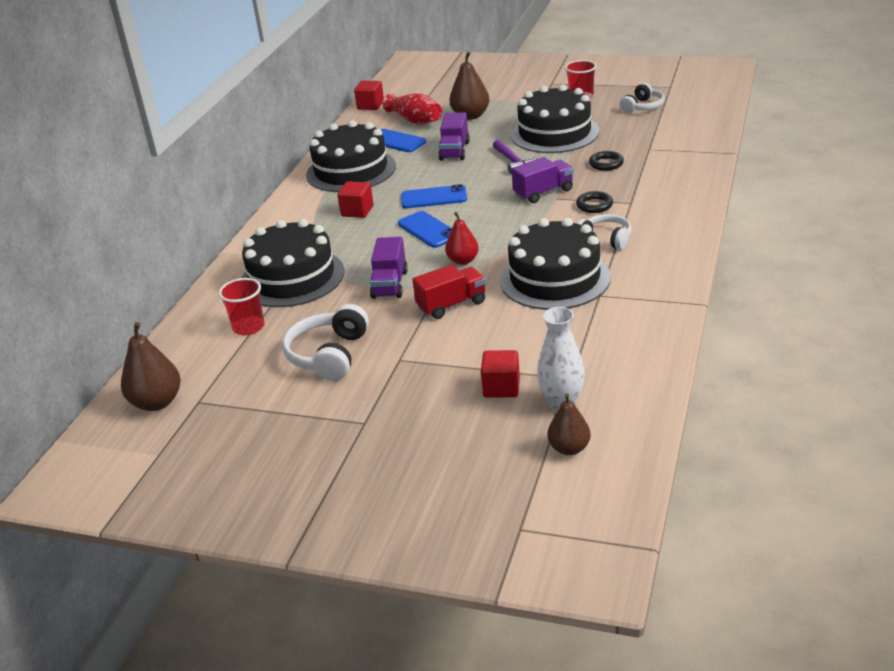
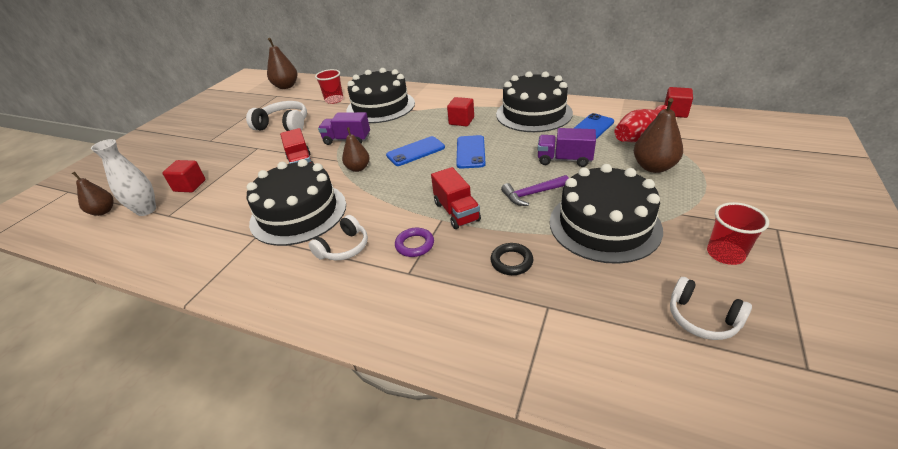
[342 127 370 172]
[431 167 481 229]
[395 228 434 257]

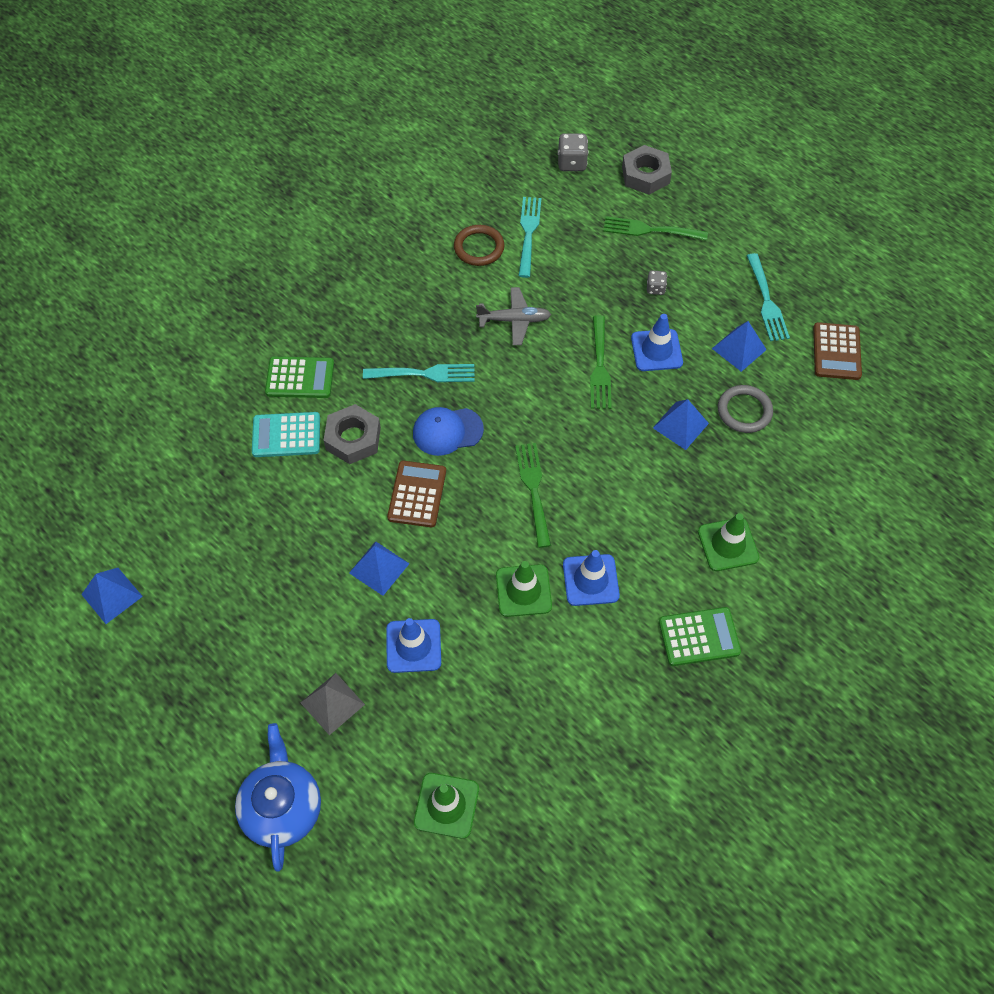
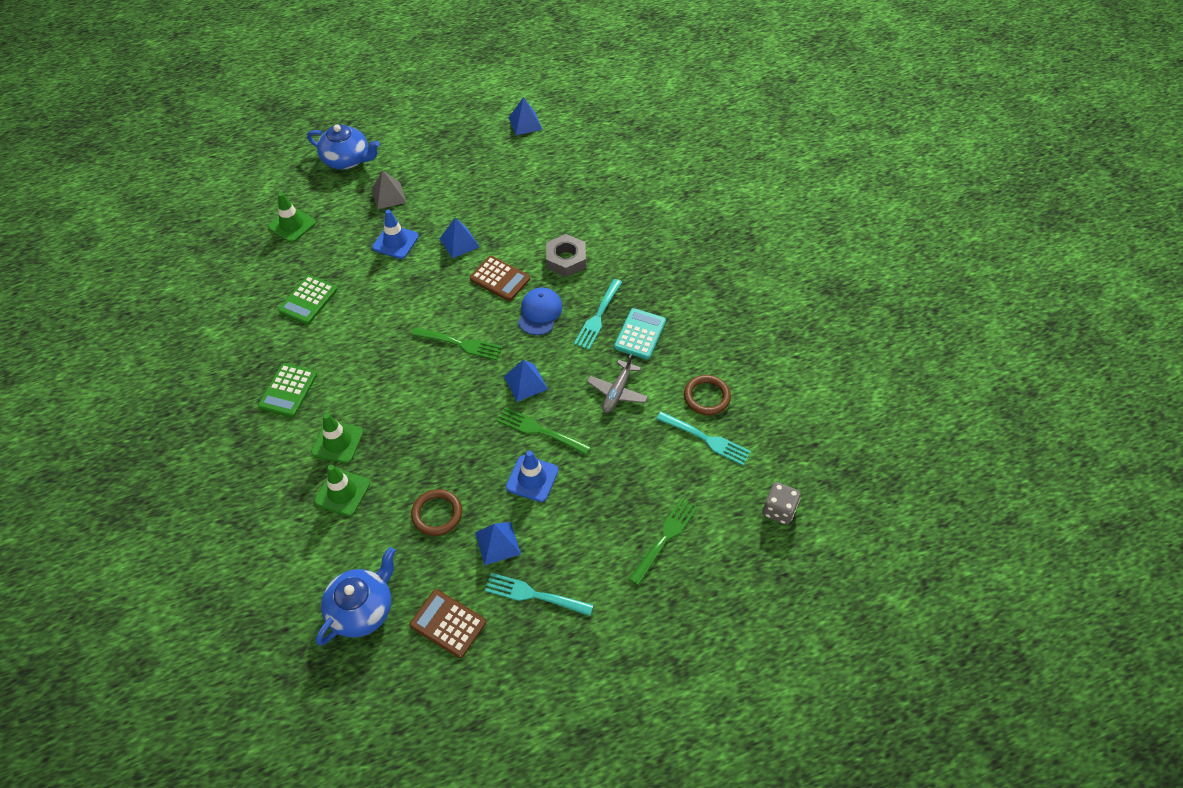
[614 308 666 360]
[278 275 337 325]
[314 465 370 516]
[563 550 620 606] (first image)
[622 145 672 195] (first image)
[647 271 667 295] (first image)
[504 360 548 402]
[411 489 462 536]
[316 547 396 645]

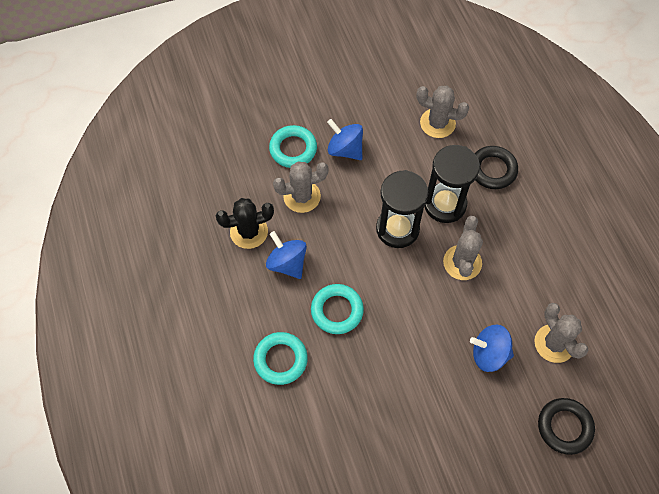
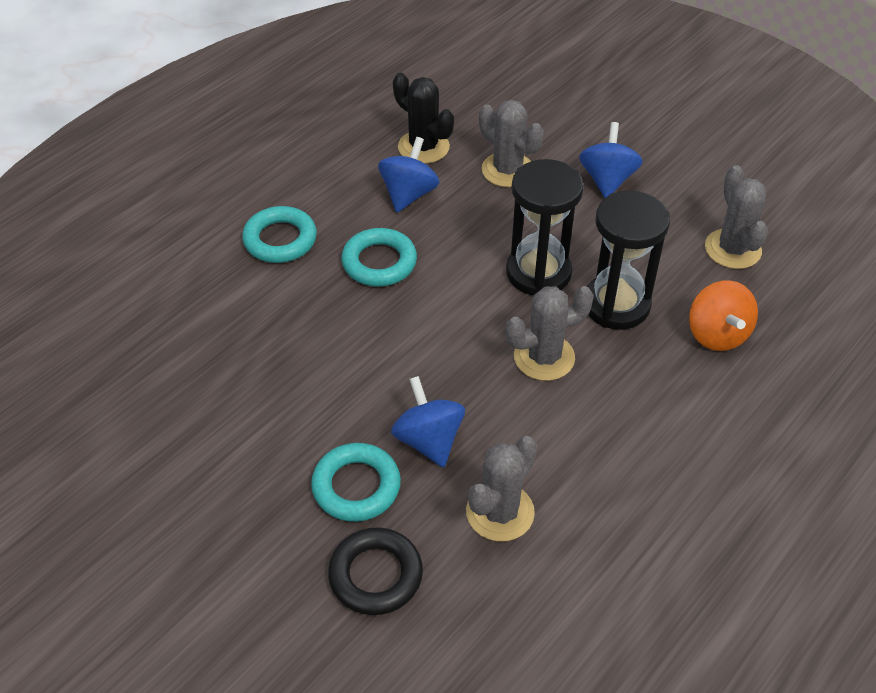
[311 443 401 522]
[689 280 758 351]

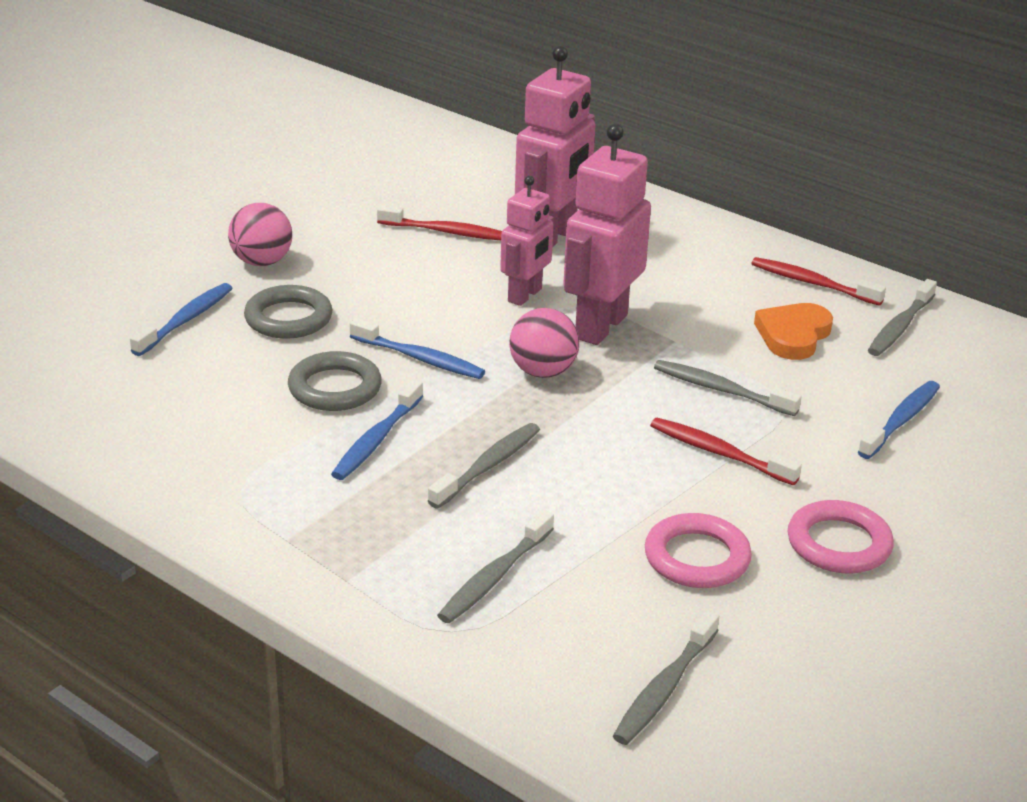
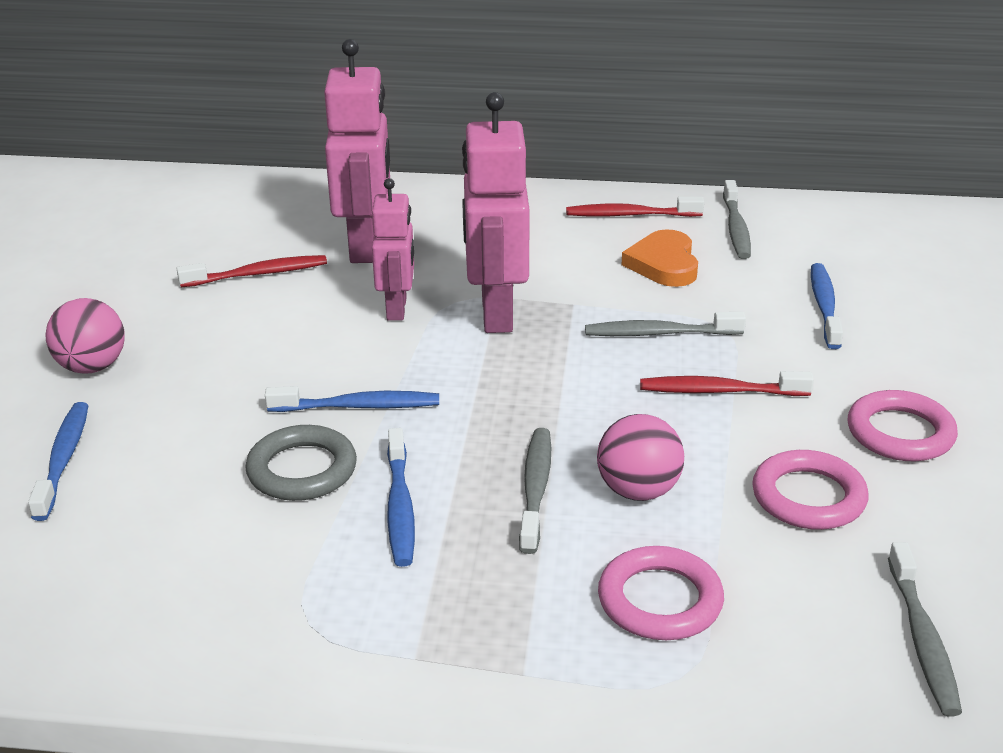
[244 285 333 339] (first image)
[598 546 724 640]
[597 414 684 501]

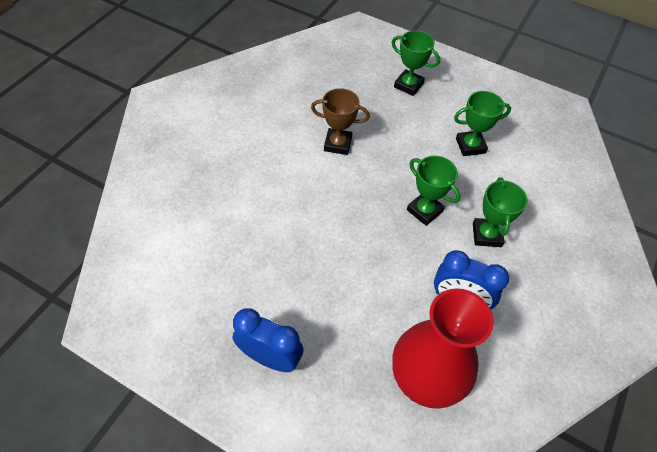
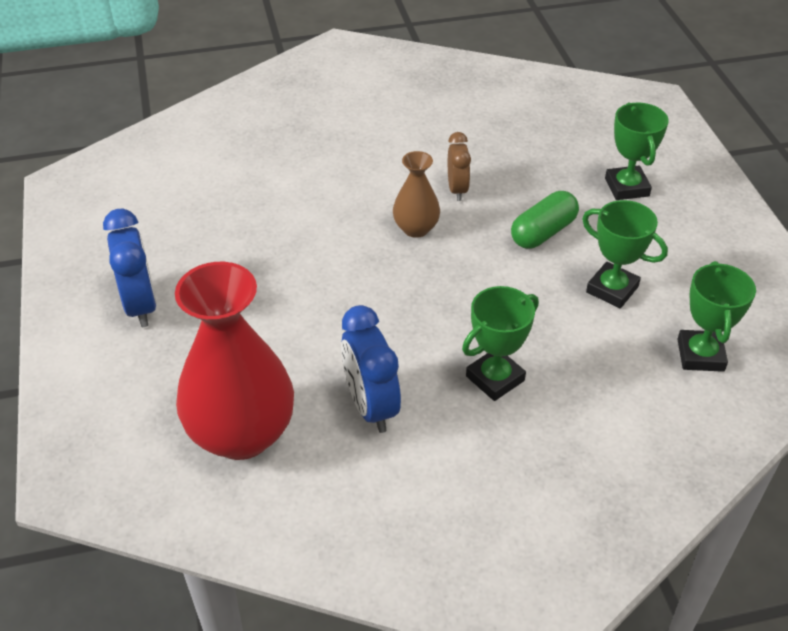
[448 132 471 201]
[678 261 756 372]
[393 151 440 238]
[511 191 579 249]

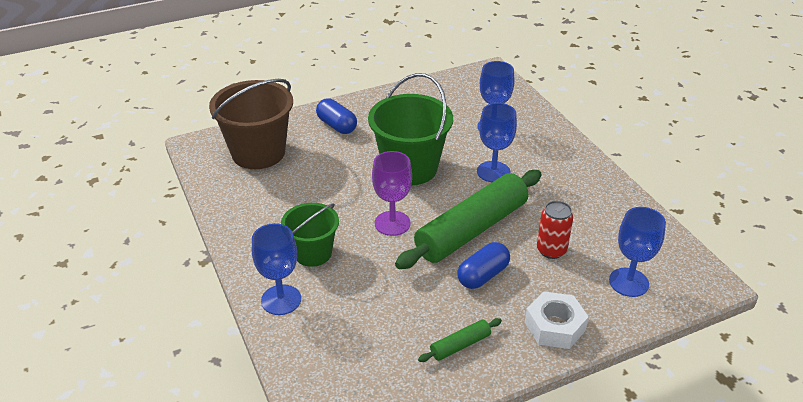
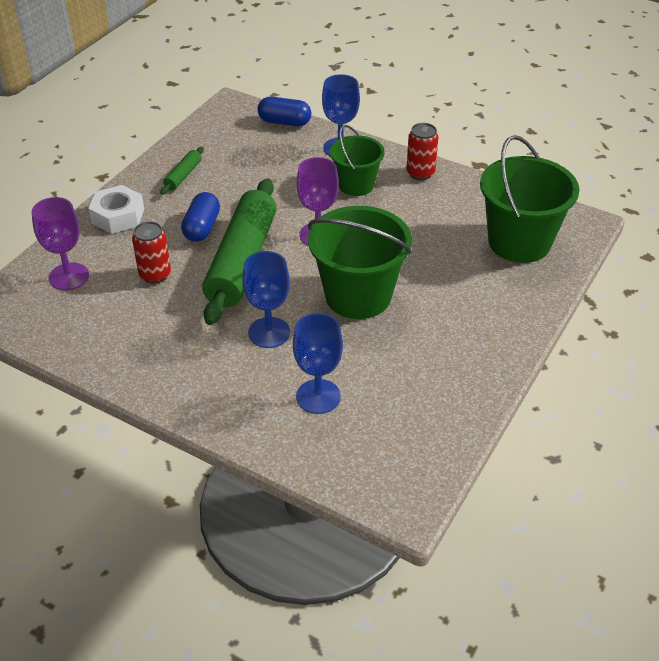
[480 135 580 263]
[257 97 311 126]
[32 197 89 290]
[406 123 439 180]

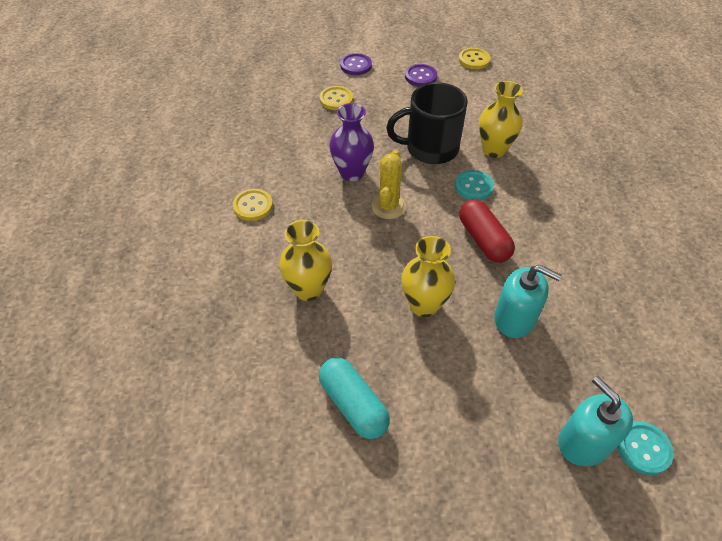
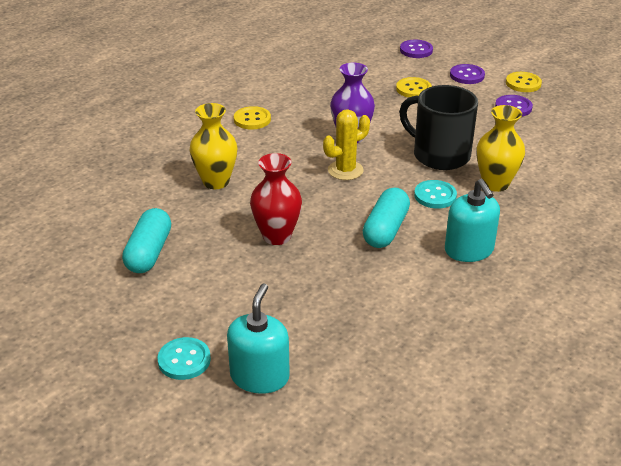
[250 153 302 245]
[506 72 542 92]
[363 188 410 248]
[445 179 500 262]
[158 337 211 380]
[400 40 433 58]

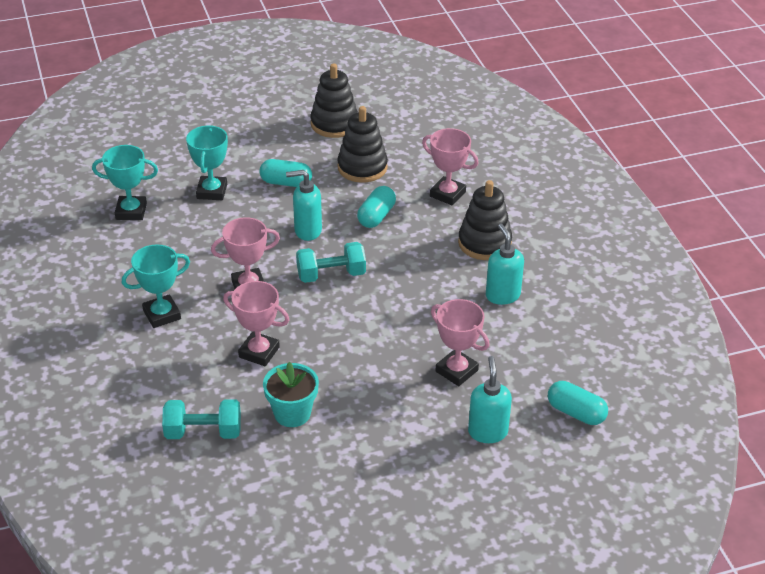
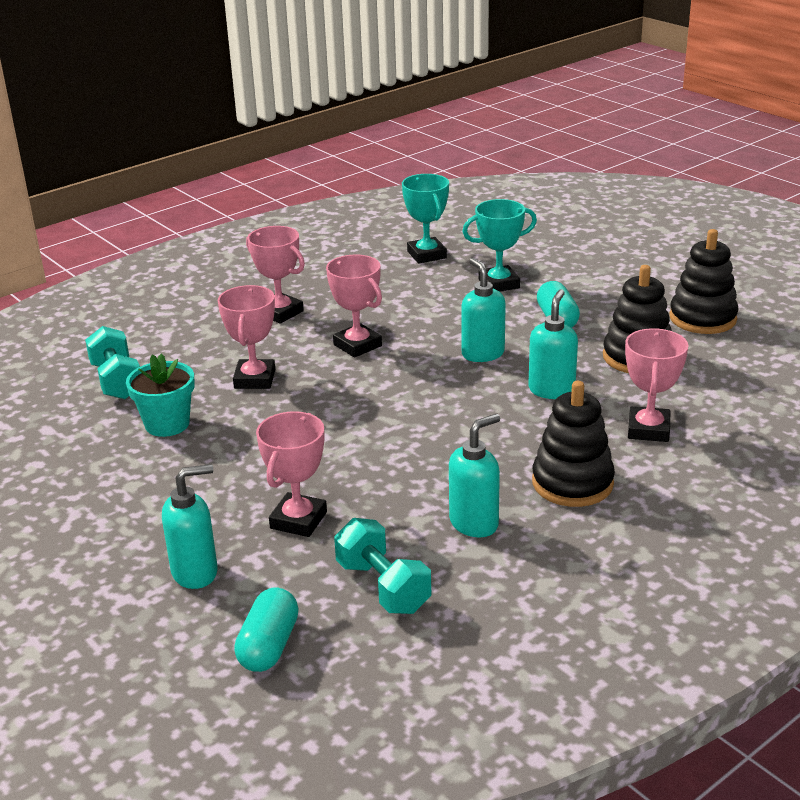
[246 226 305 324]
[334 518 431 614]
[528 289 578 399]

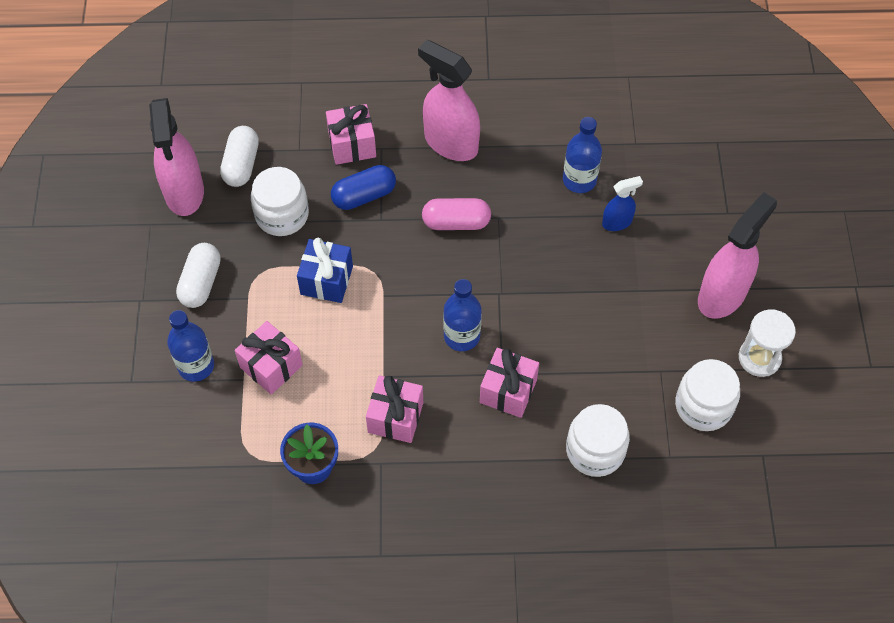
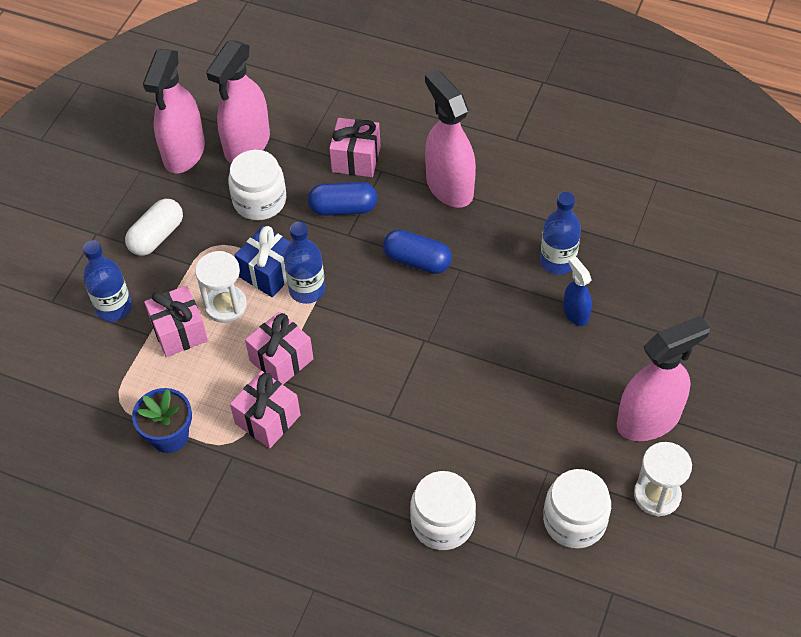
[206 40 270 163]
[383 229 452 274]
[284 222 325 304]
[245 312 314 385]
[563 256 592 326]
[195 251 247 323]

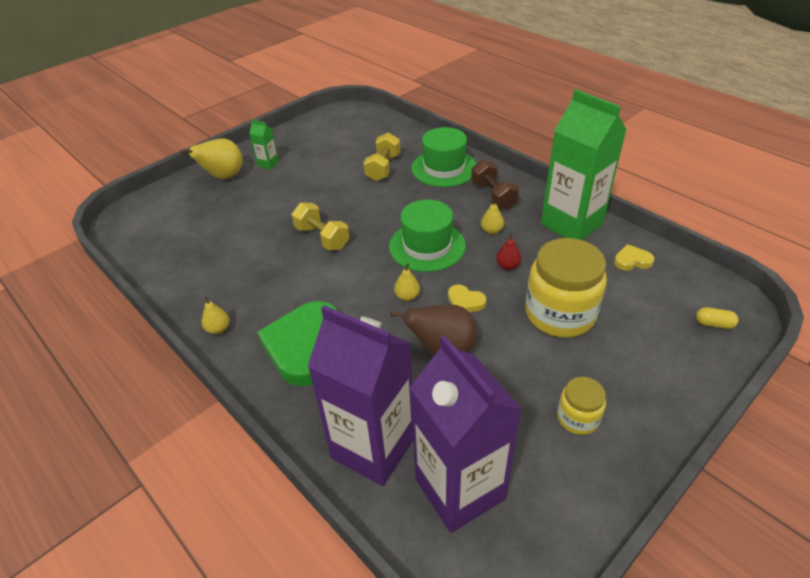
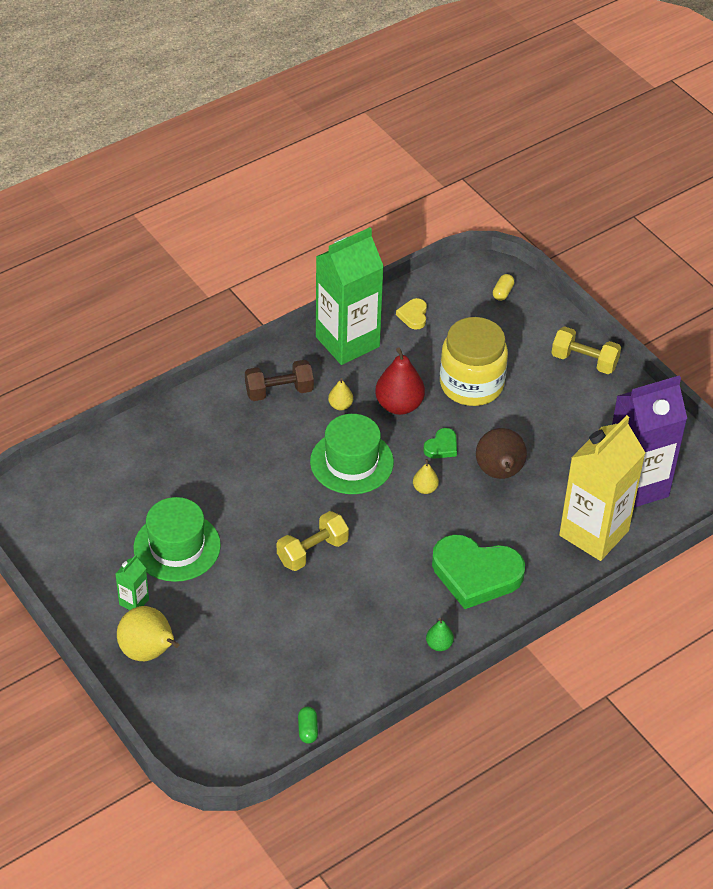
[426 618 454 651]
[559 415 645 561]
[552 326 621 374]
[133 497 221 582]
[423 428 457 459]
[375 347 425 415]
[557 377 606 435] (first image)
[298 707 318 743]

